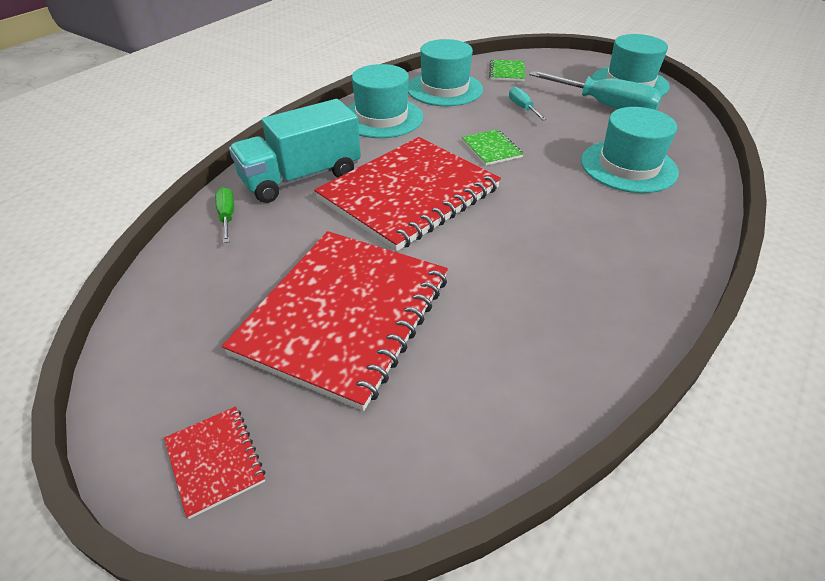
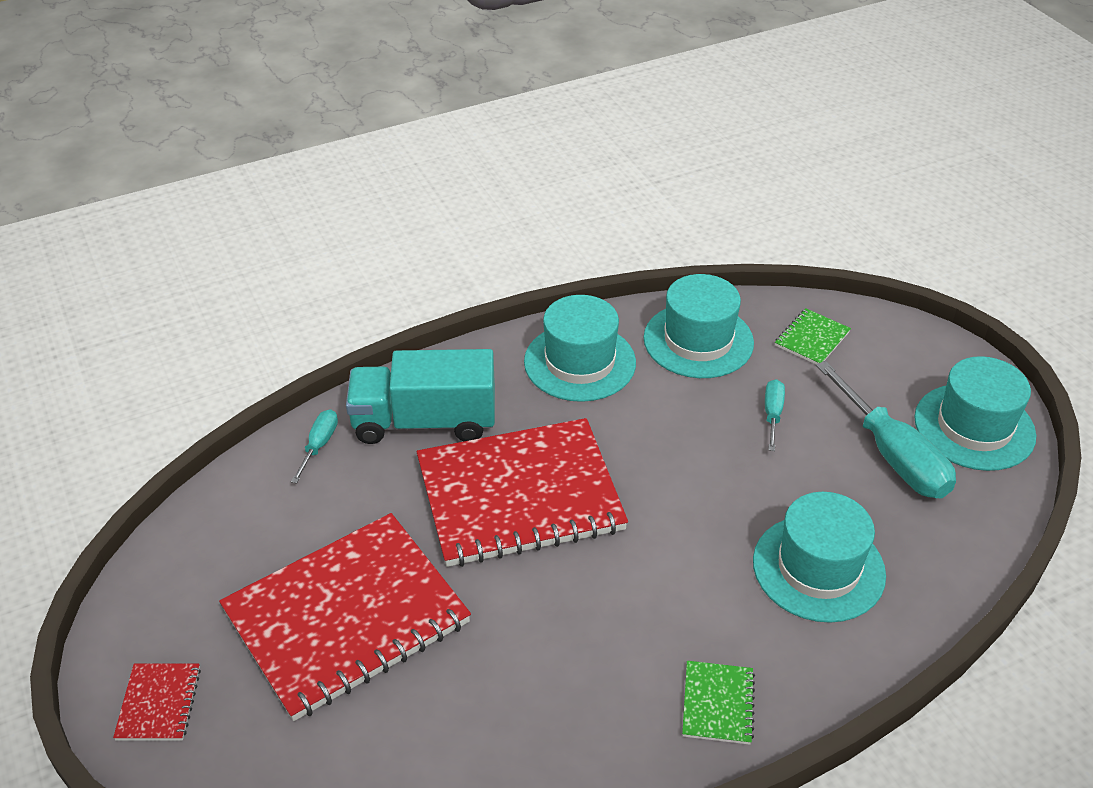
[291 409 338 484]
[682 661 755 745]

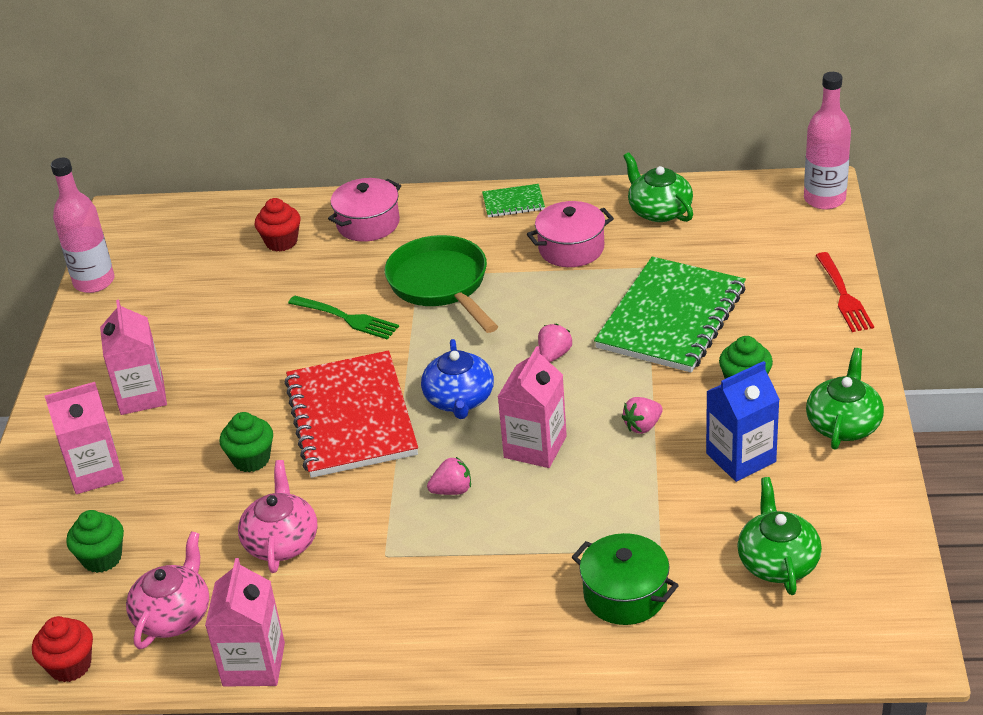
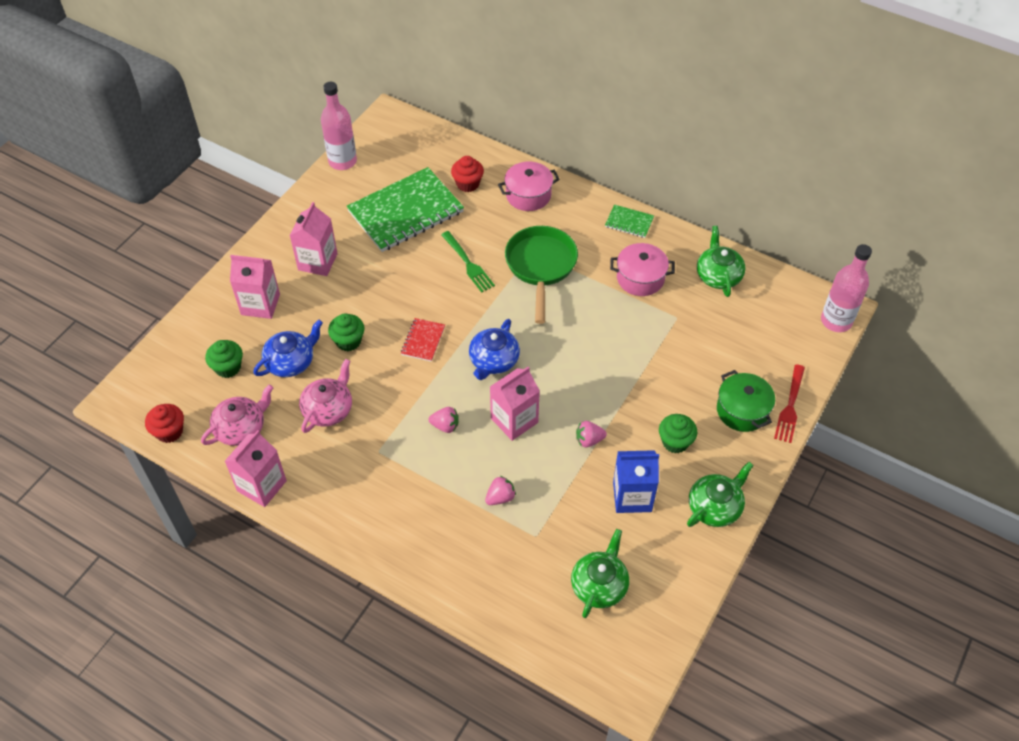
[401 318 445 362]
[485 476 516 505]
[717 370 775 432]
[346 167 464 252]
[253 320 323 377]

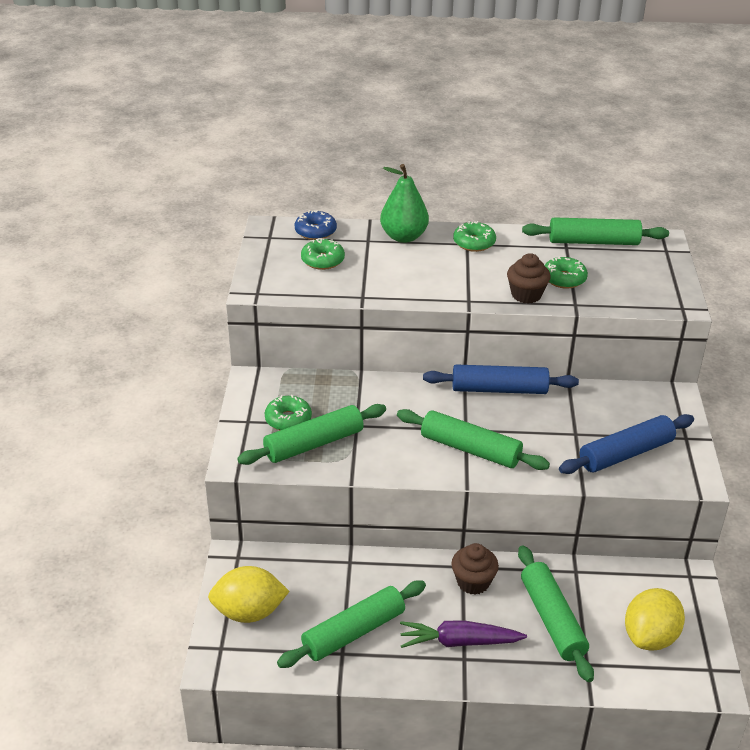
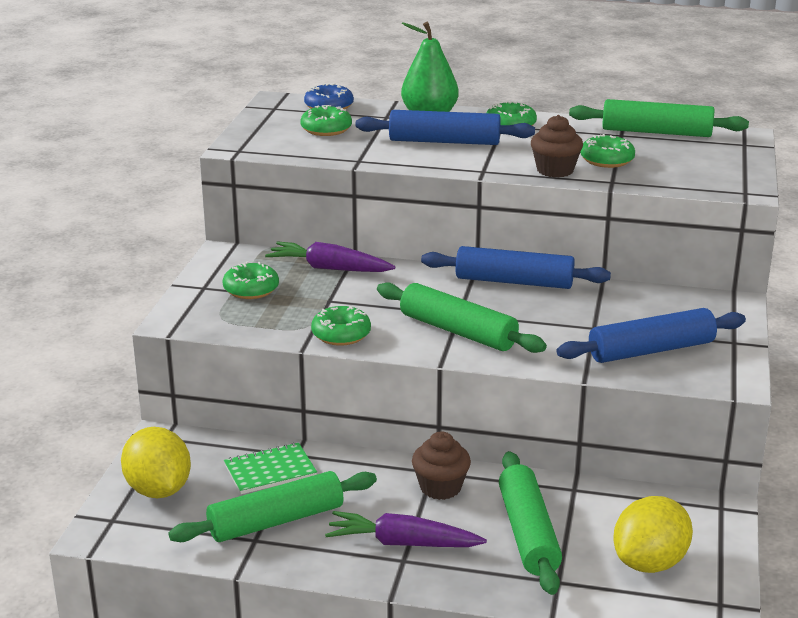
[121 427 191 498]
[237 404 386 465] (first image)
[224 442 317 494]
[265 241 395 272]
[311 306 371 346]
[355 110 535 145]

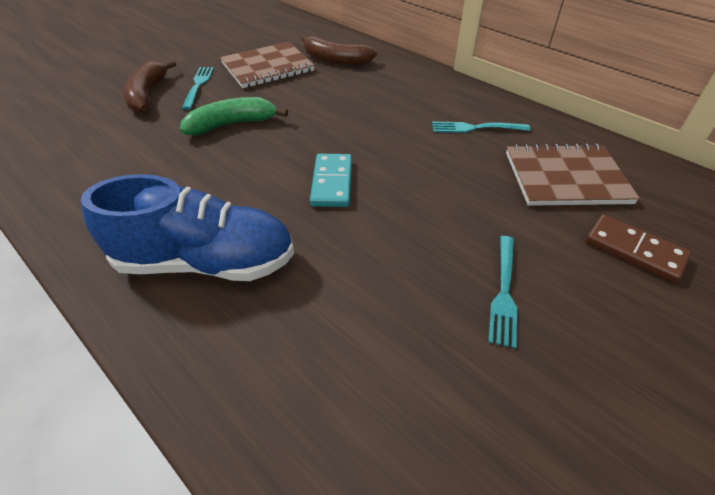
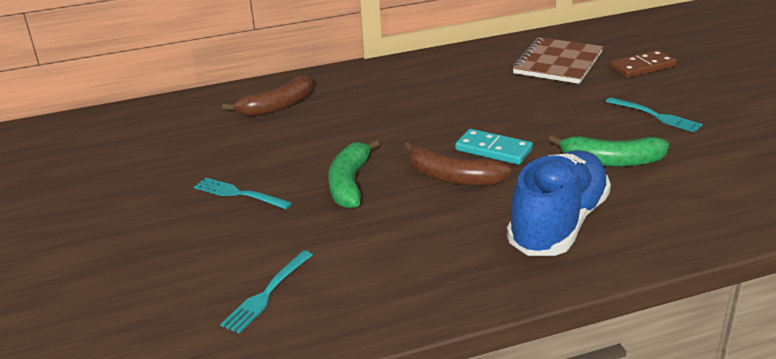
[404 142 511 186]
[220 42 315 88] (first image)
[220 250 313 334]
[549 135 669 167]

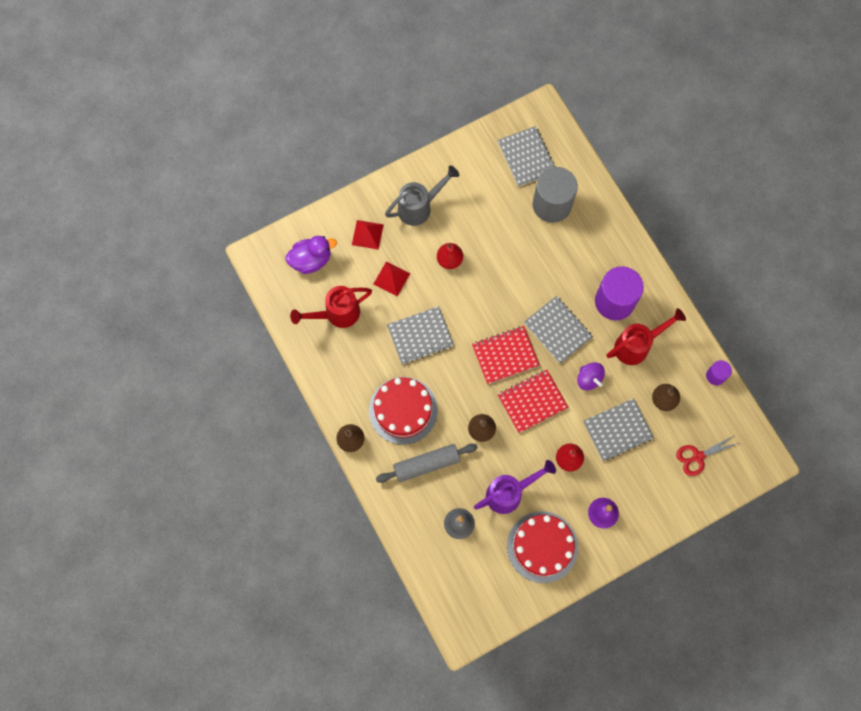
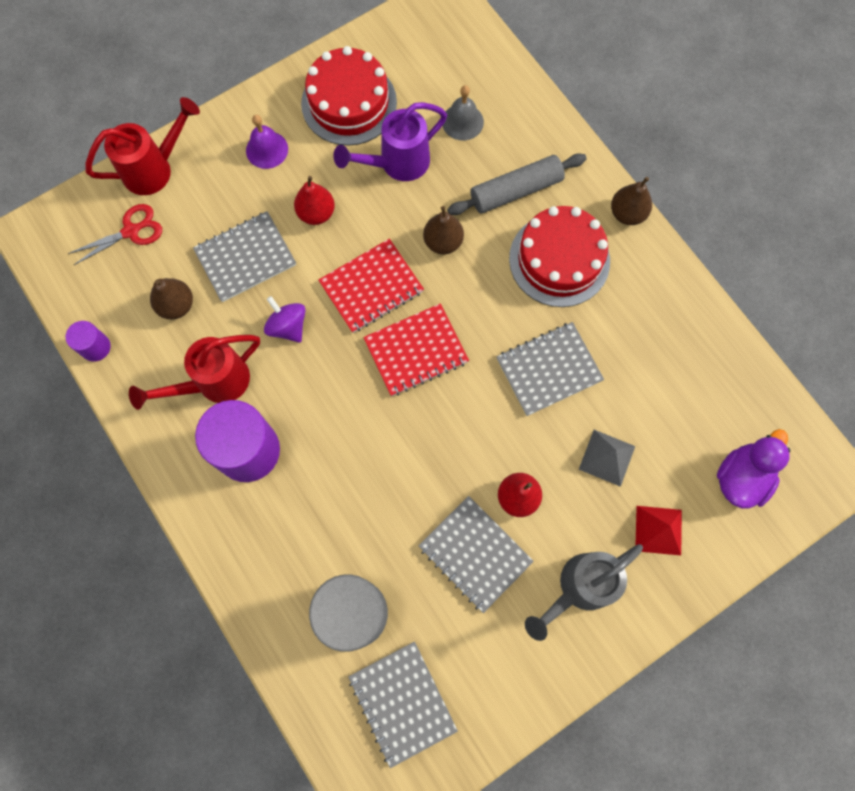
[717 429 790 508]
[85 97 200 195]
[579 430 635 487]
[418 496 534 613]

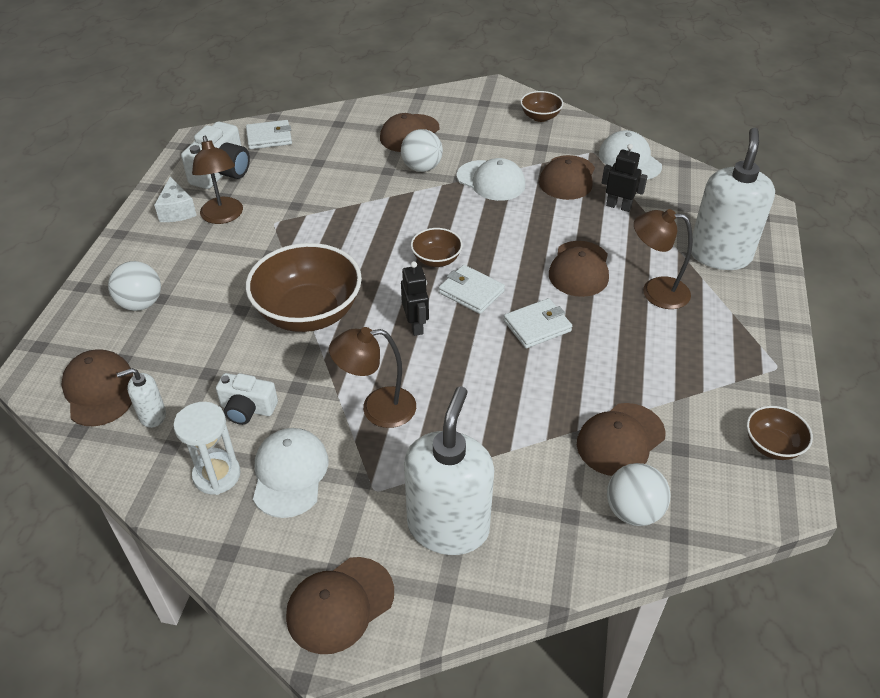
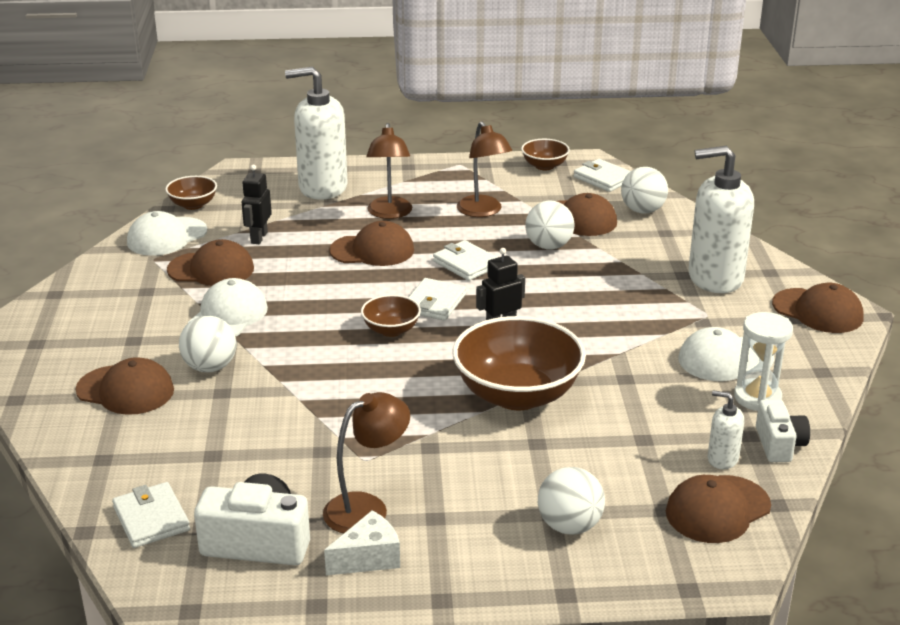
[708 390 744 469]
[756 399 810 462]
[457 121 512 217]
[165 176 217 210]
[525 201 574 250]
[574 159 630 192]

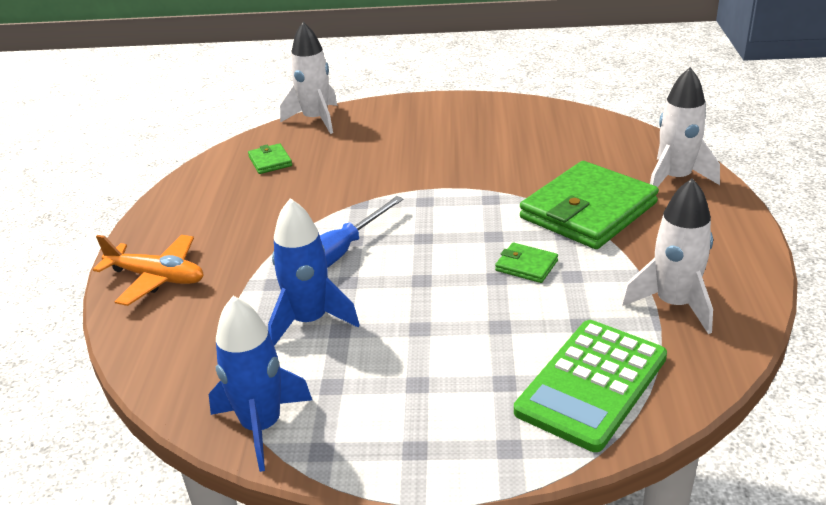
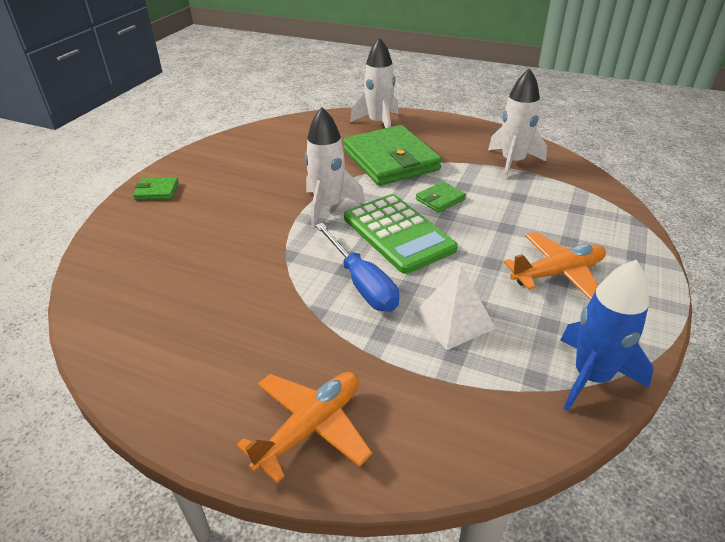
[133 177 179 200]
[414 265 496 350]
[305 107 365 228]
[344 194 458 274]
[504 232 606 300]

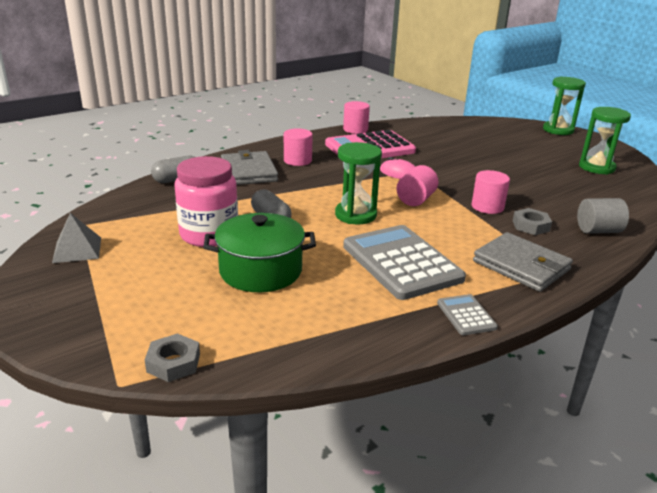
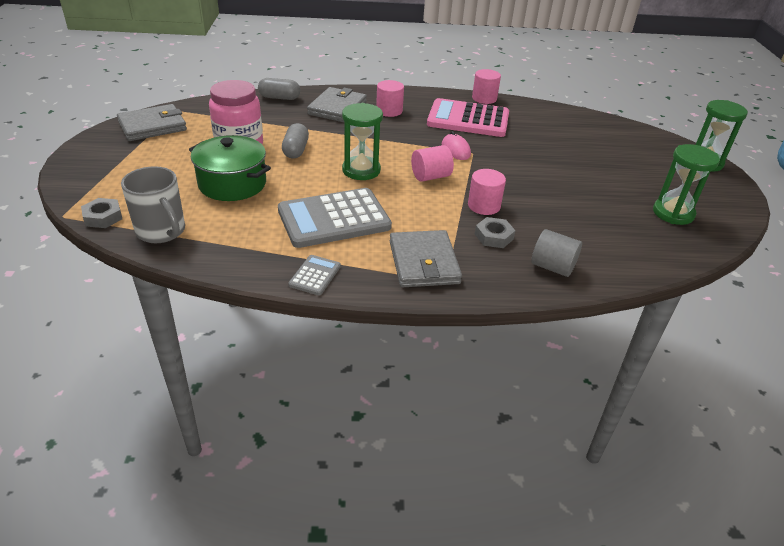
[117 104 187 141]
[278 188 392 248]
[121 166 185 243]

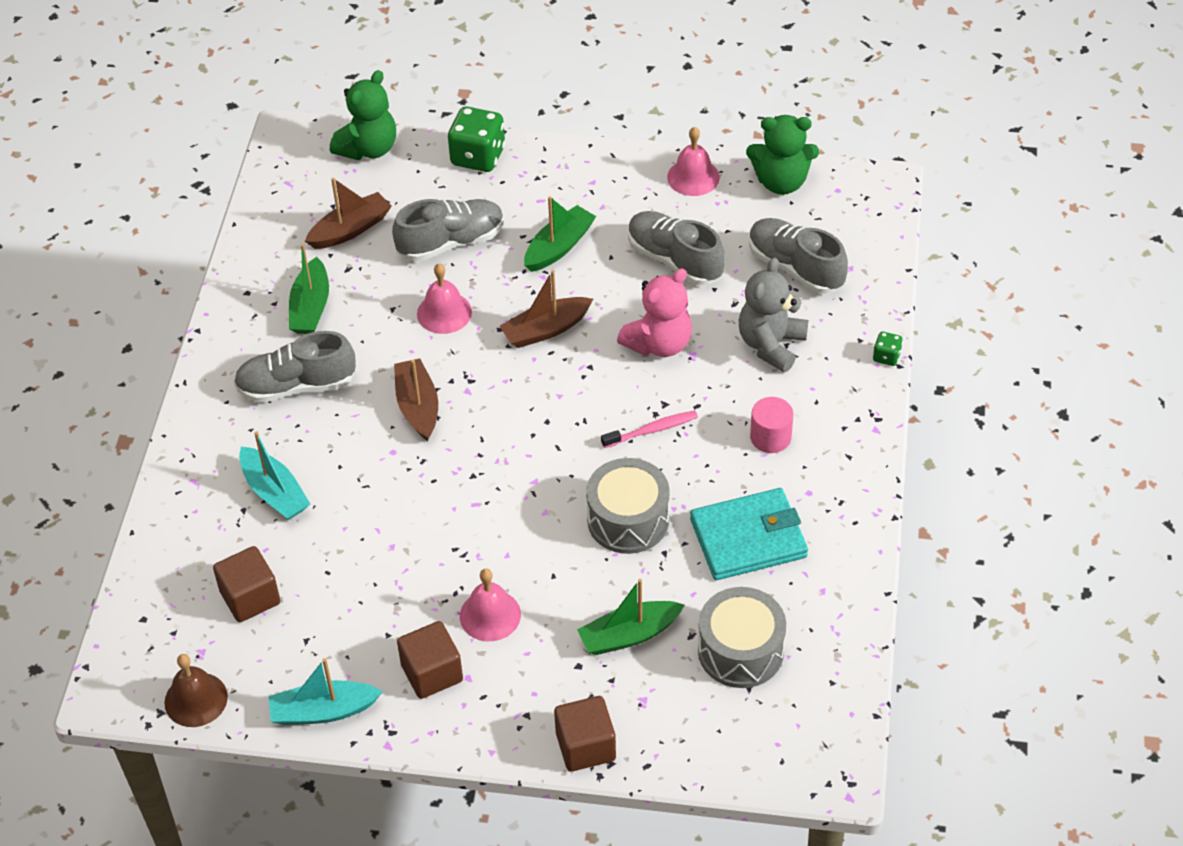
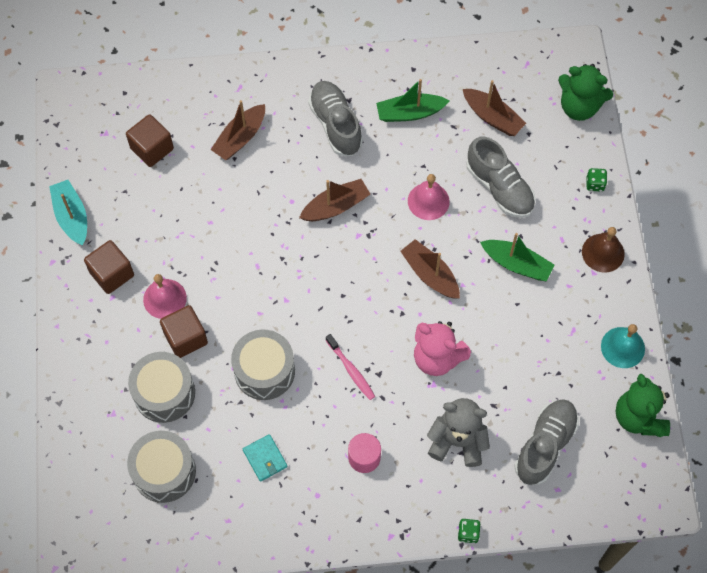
[582 227 625 272]
[210 100 265 160]
[587 168 607 192]
[160 305 208 358]
[128 352 195 423]
[628 211 725 285] (first image)
[601 324 645 368]
[243 434 288 482]

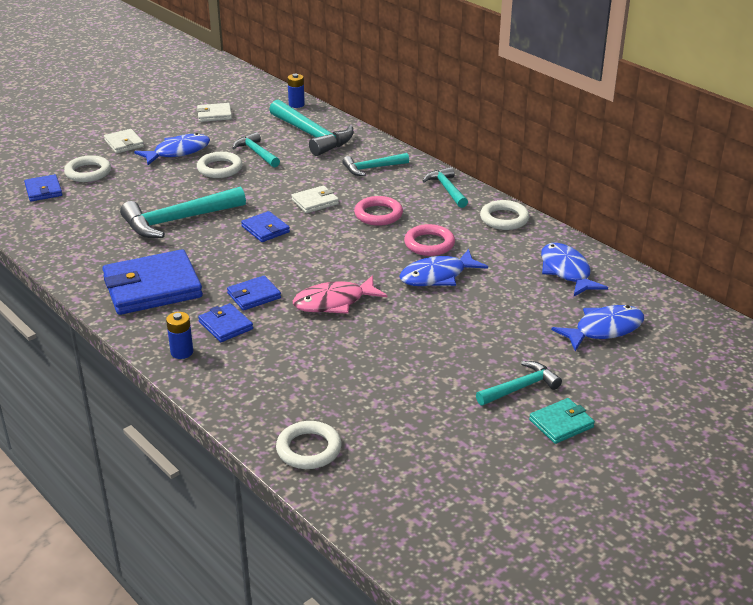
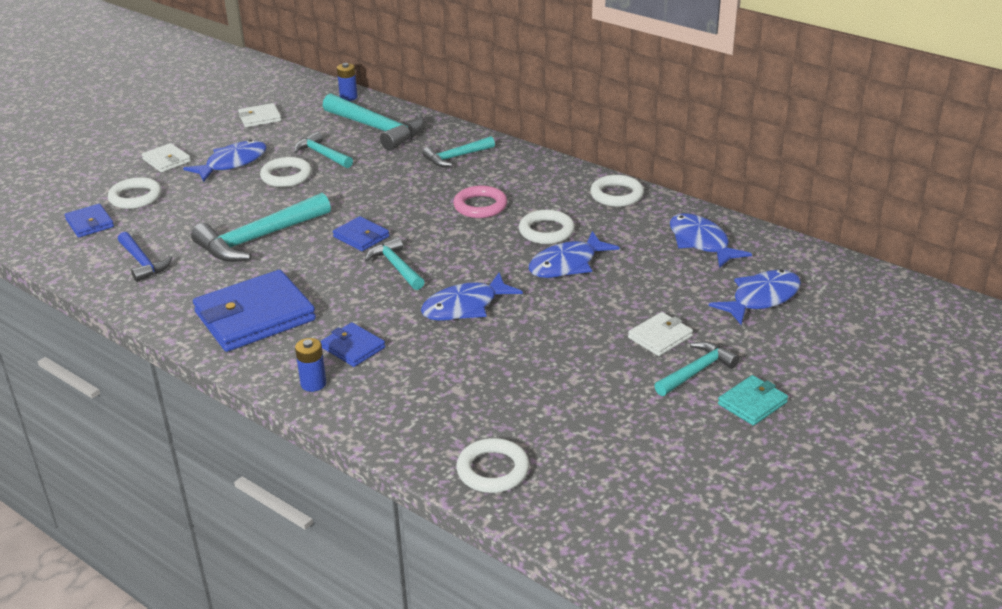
[227 276 281 311] (first image)
[628 312 693 356]
[421 272 523 321]
[519 210 575 244]
[365 237 424 290]
[118 232 173 282]

